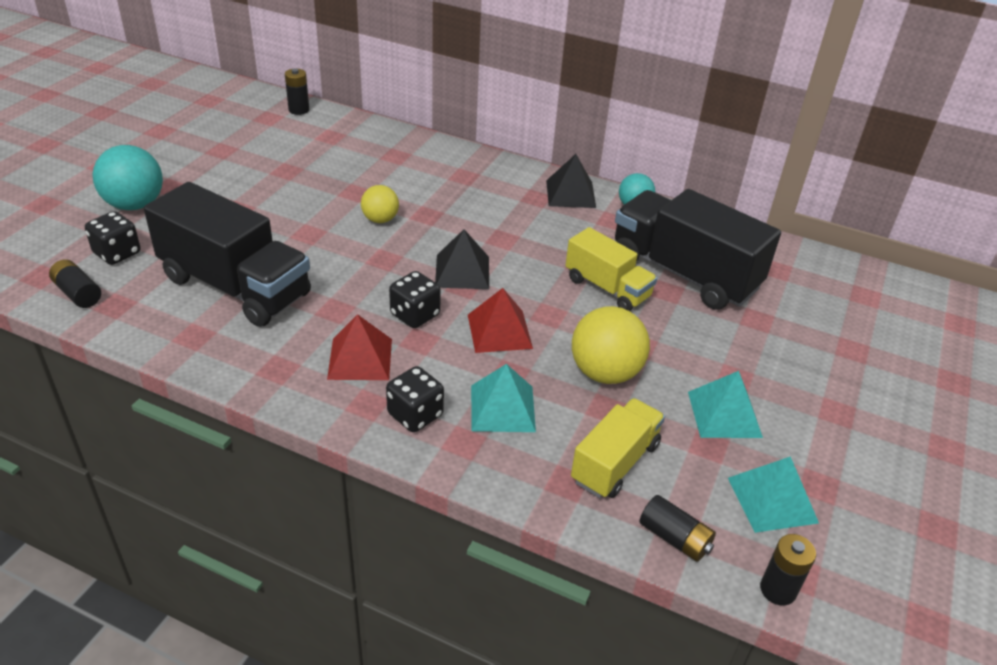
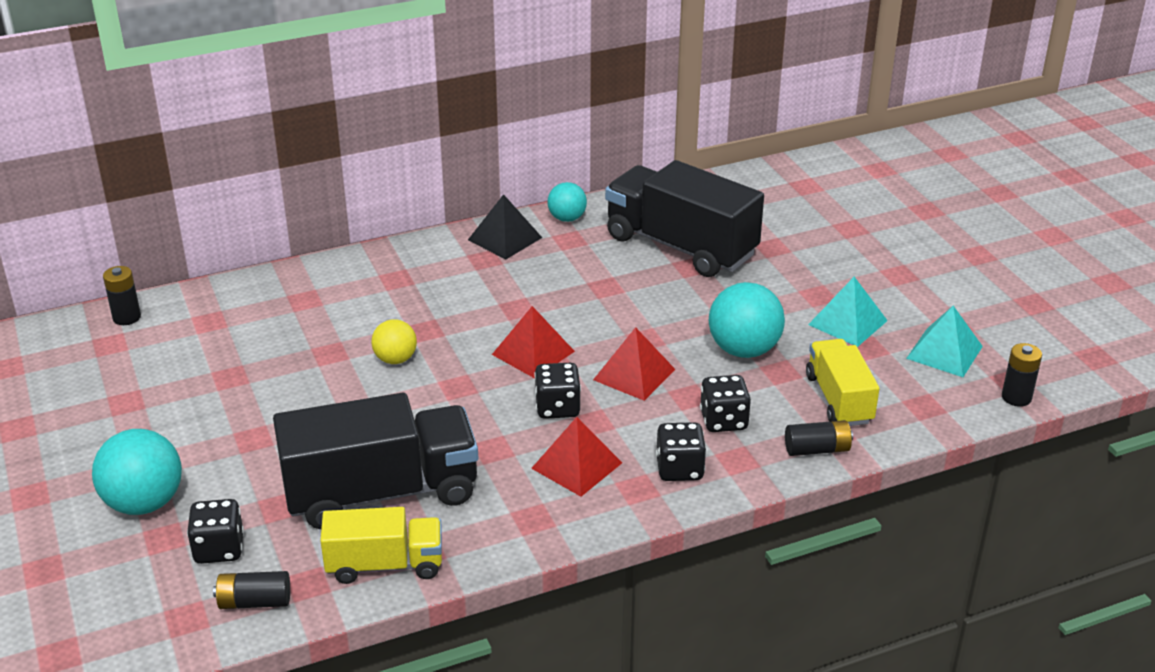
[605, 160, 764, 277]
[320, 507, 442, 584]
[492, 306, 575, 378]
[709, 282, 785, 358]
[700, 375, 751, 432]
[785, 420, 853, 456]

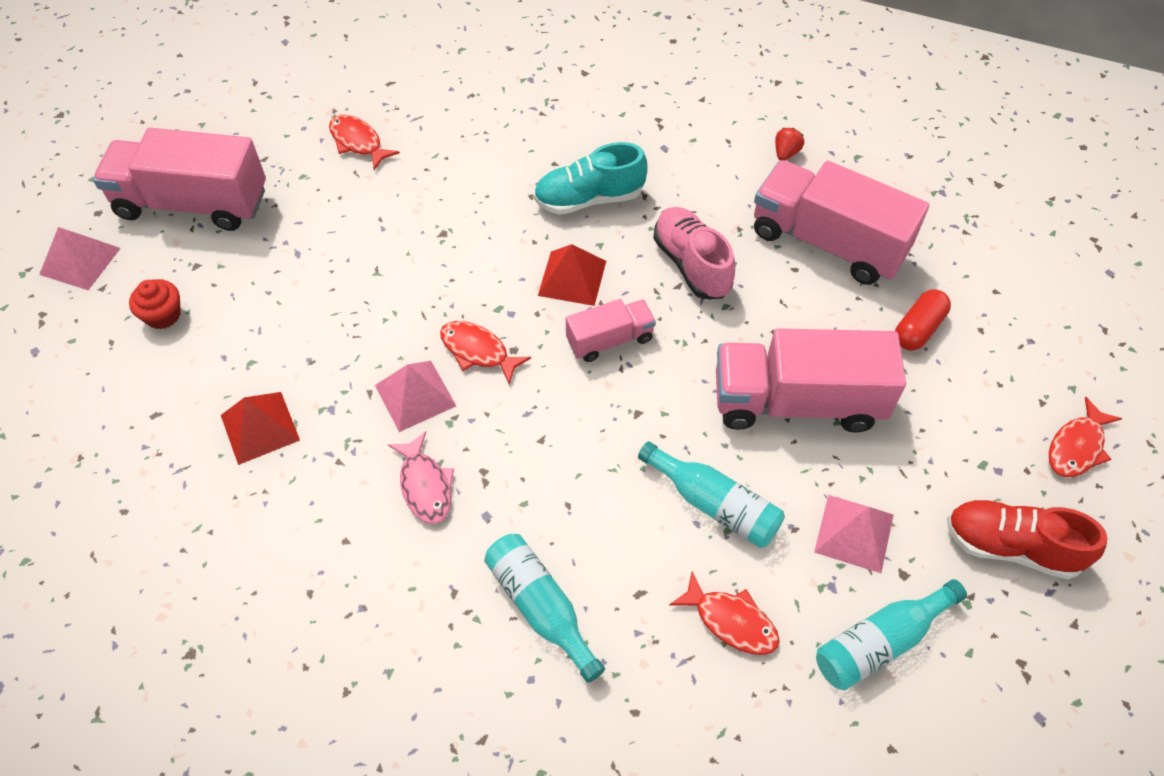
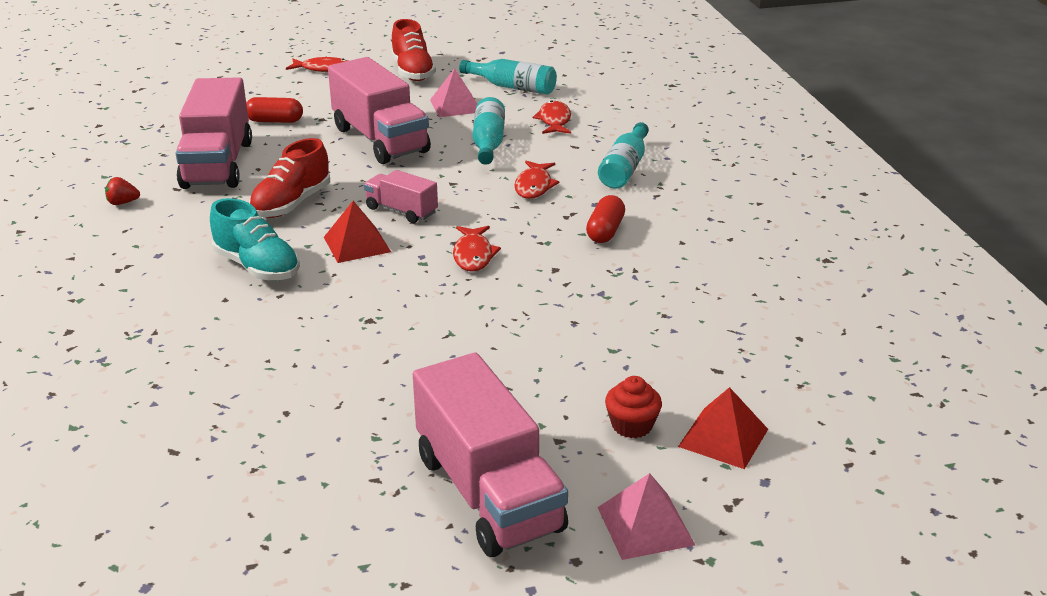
[514, 161, 559, 199]
[249, 138, 330, 218]
[375, 361, 456, 432] (first image)
[678, 387, 768, 469]
[586, 195, 625, 243]

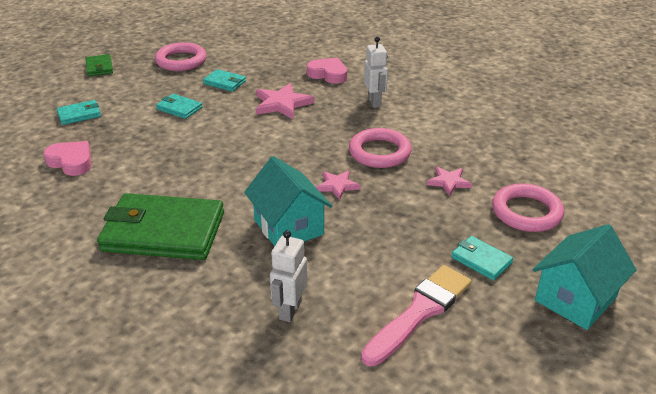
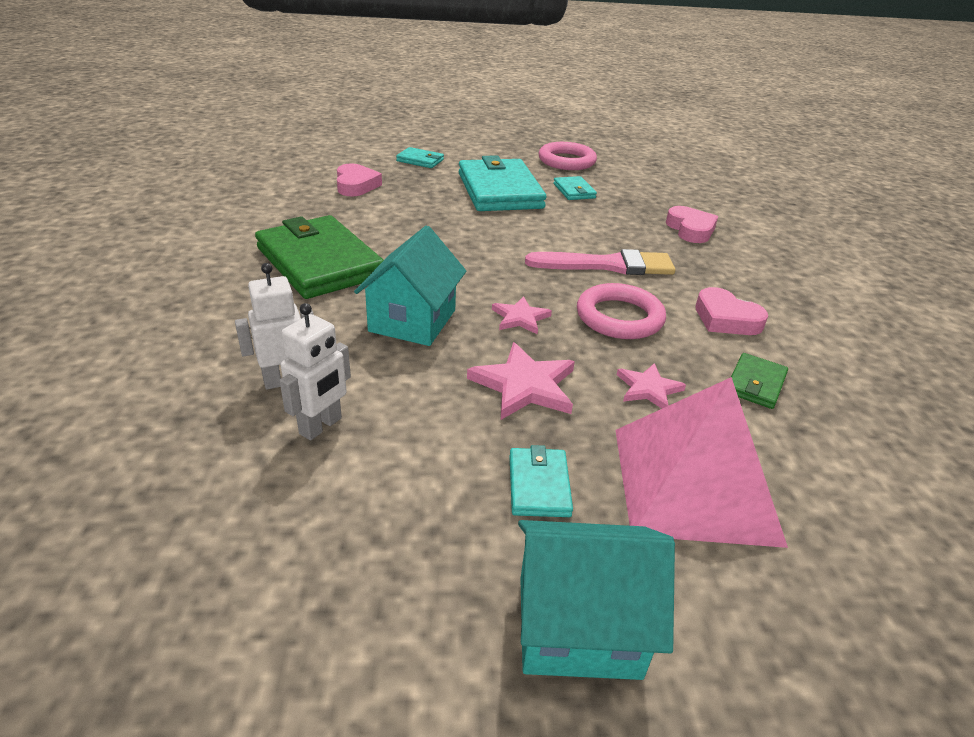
[279, 303, 351, 440]
[731, 353, 788, 409]
[467, 342, 575, 420]
[459, 155, 546, 211]
[615, 377, 788, 548]
[525, 249, 676, 275]
[695, 287, 768, 335]

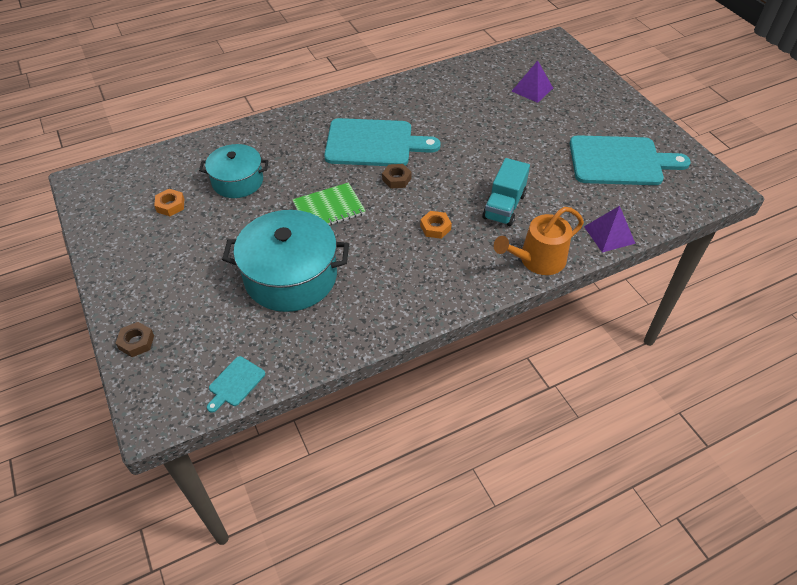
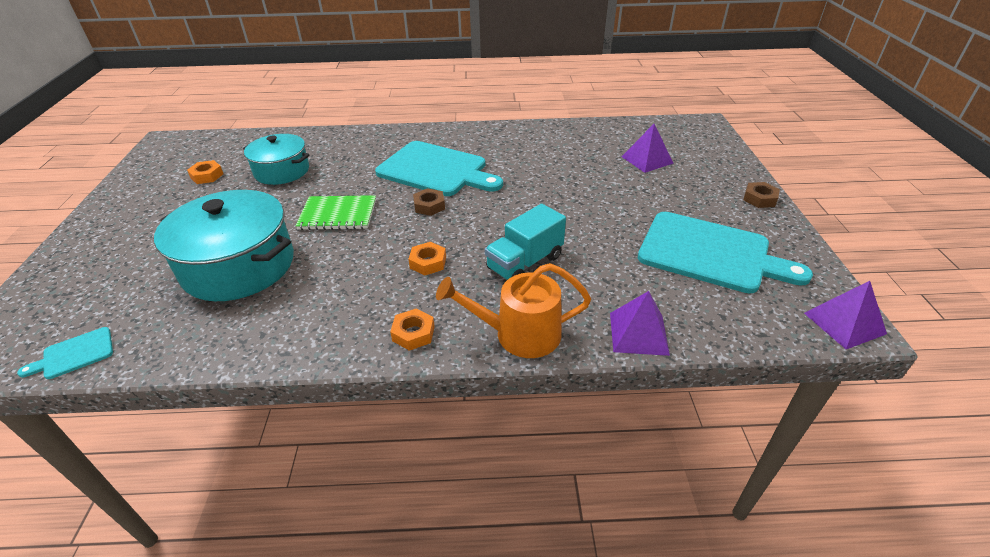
[743, 182, 780, 208]
[804, 281, 887, 349]
[390, 308, 435, 351]

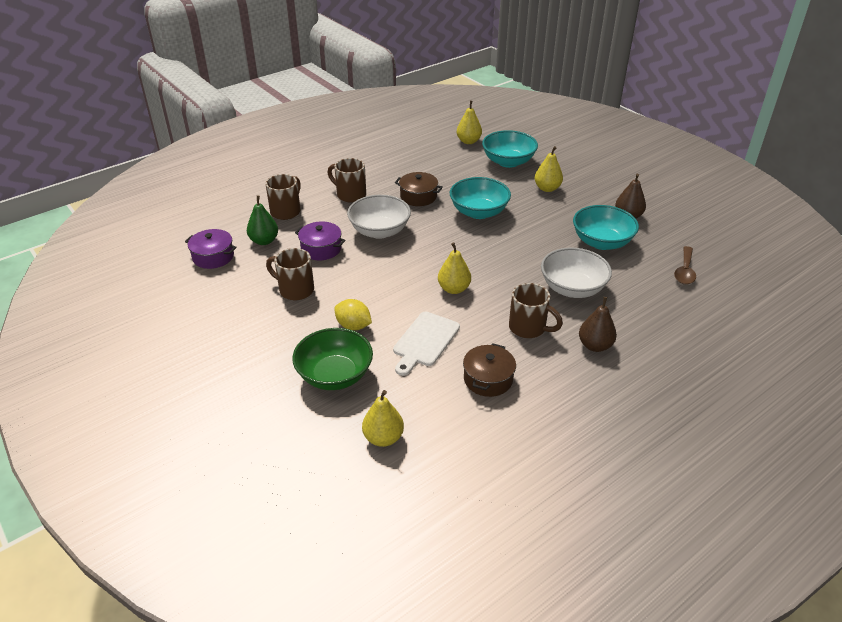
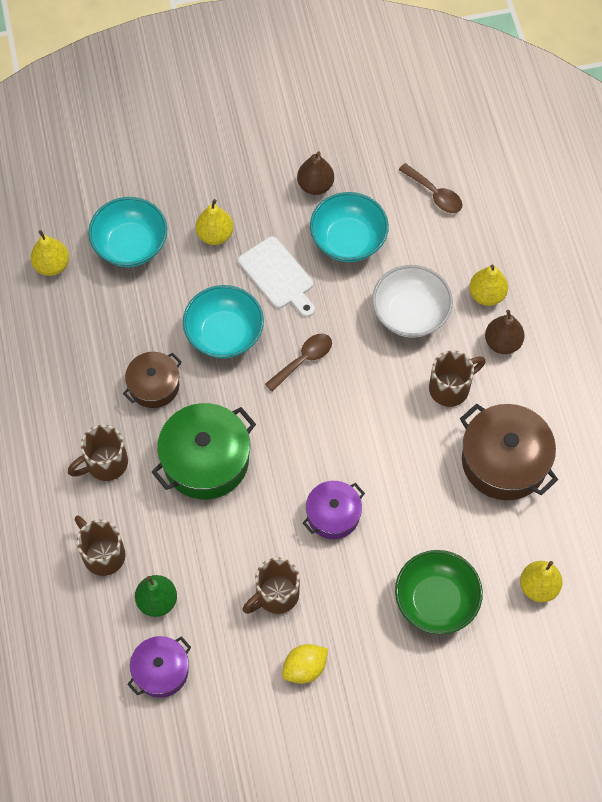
[152, 403, 256, 499]
[303, 481, 365, 539]
[469, 264, 508, 306]
[282, 644, 328, 684]
[238, 236, 315, 317]
[460, 404, 558, 500]
[265, 334, 332, 392]

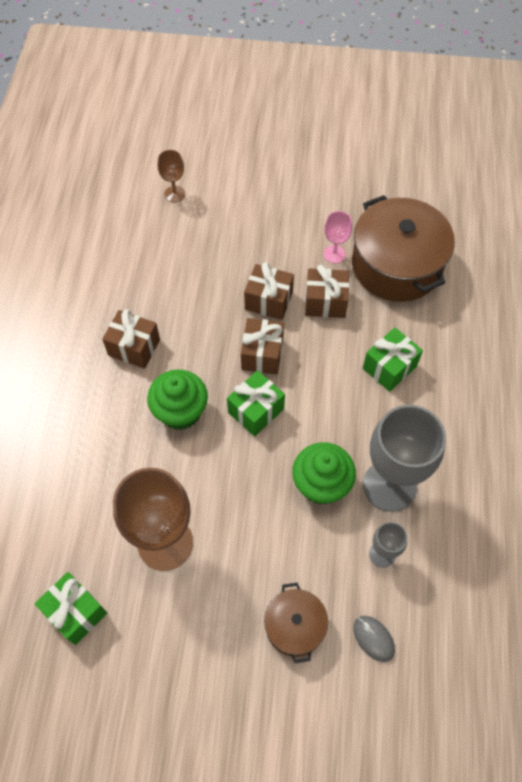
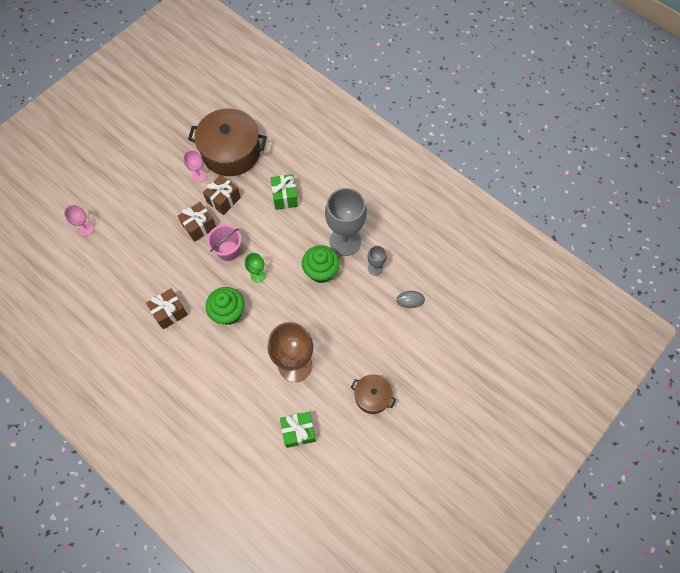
[64, 205, 94, 236]
[207, 224, 242, 261]
[245, 253, 266, 283]
[351, 374, 396, 414]

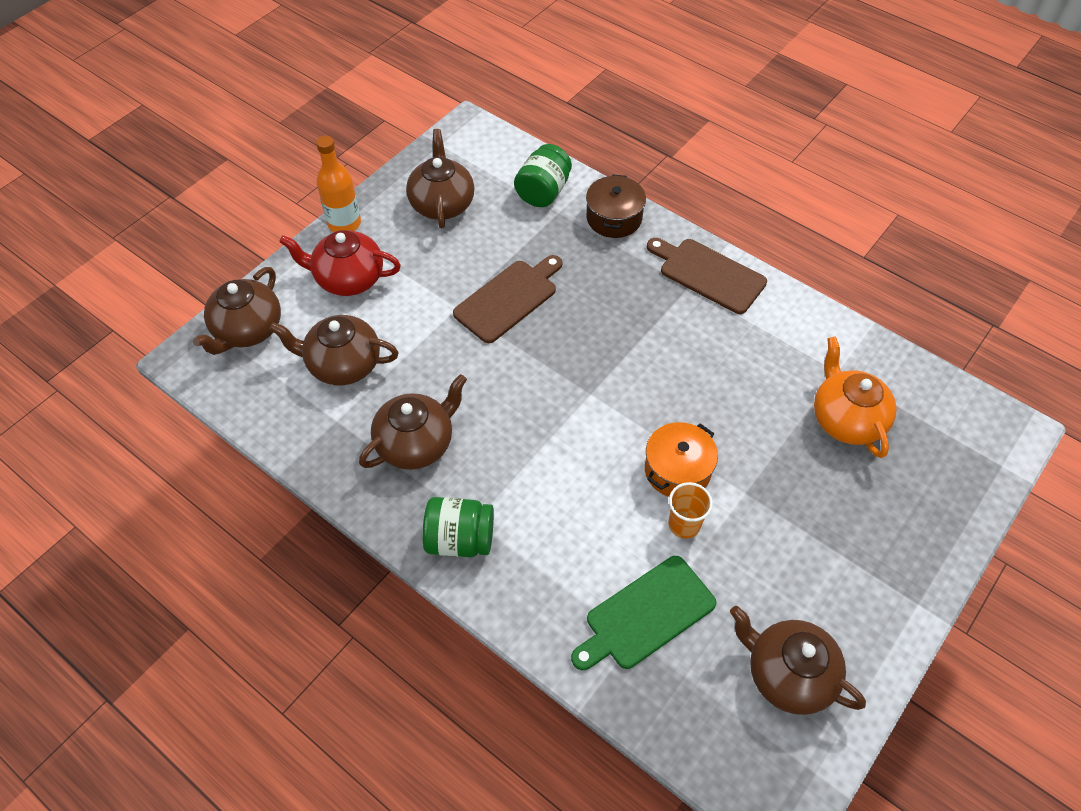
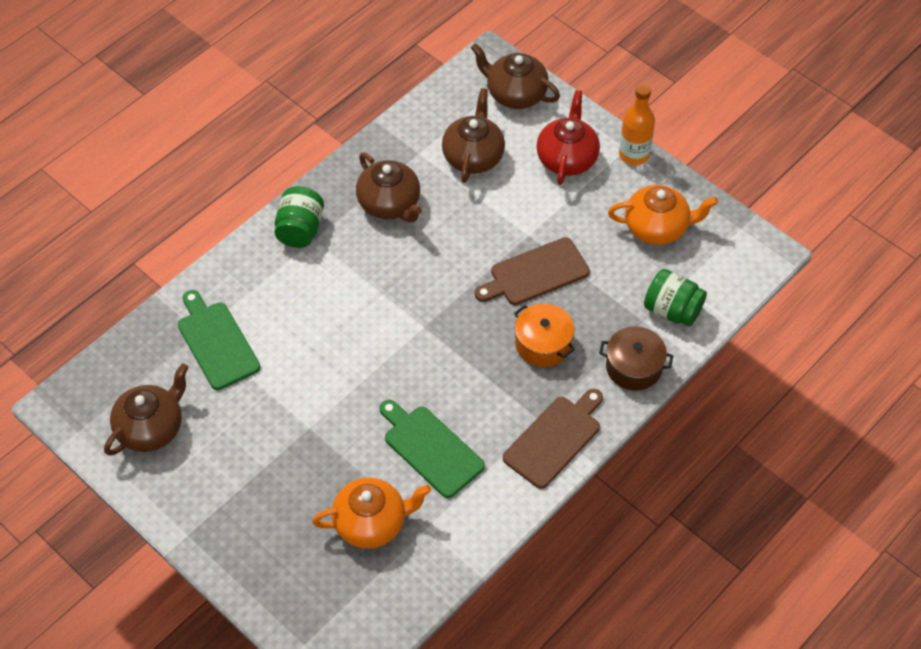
[608, 185, 718, 245]
[475, 237, 590, 305]
[514, 303, 575, 367]
[668, 482, 713, 539] (first image)
[379, 400, 485, 498]

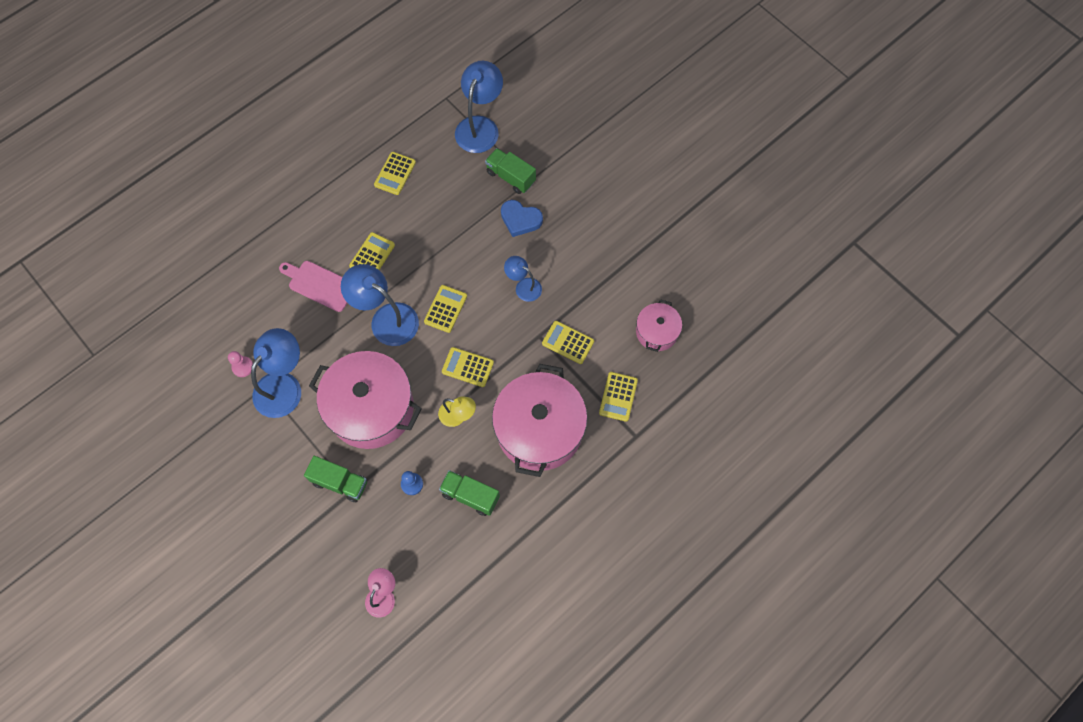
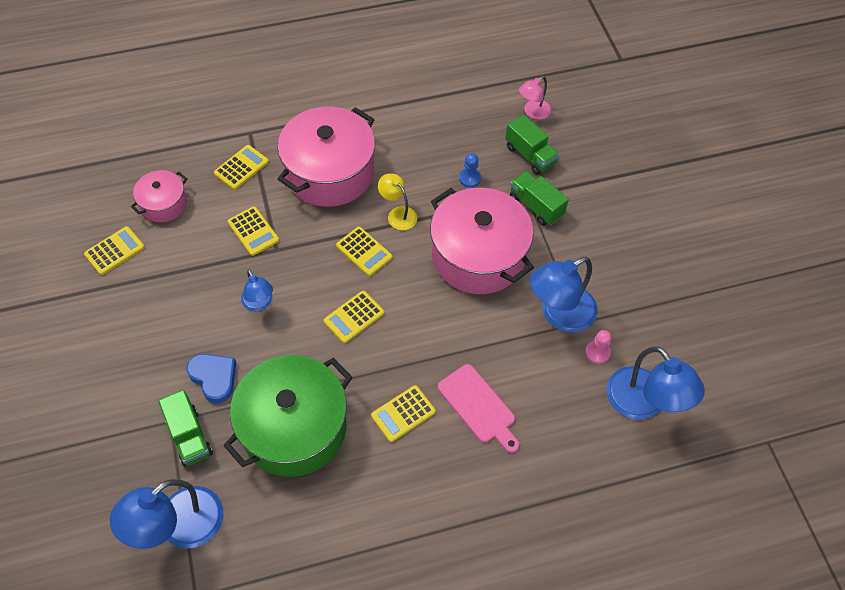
[84, 226, 145, 275]
[607, 347, 705, 420]
[505, 114, 560, 175]
[223, 355, 352, 477]

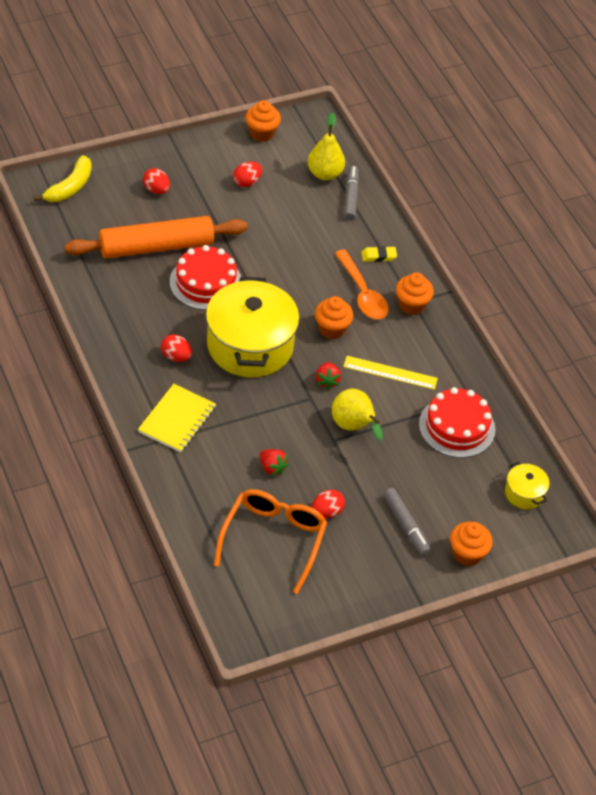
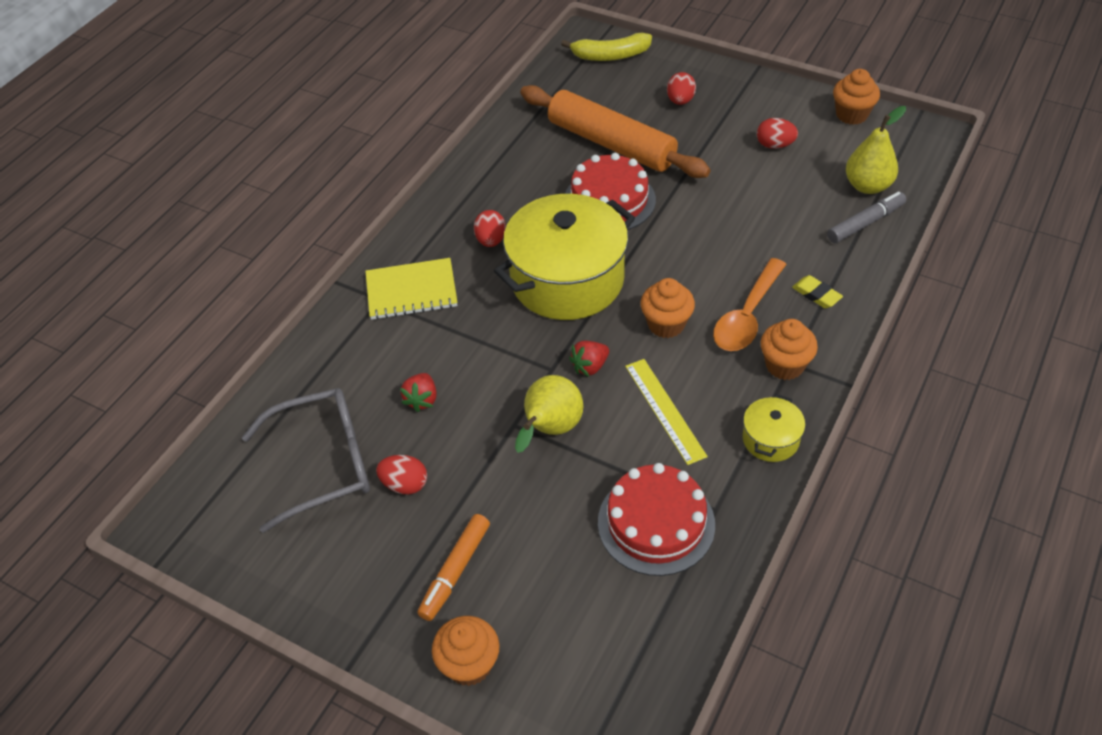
[743, 394, 805, 462]
[417, 514, 490, 621]
[242, 388, 370, 533]

